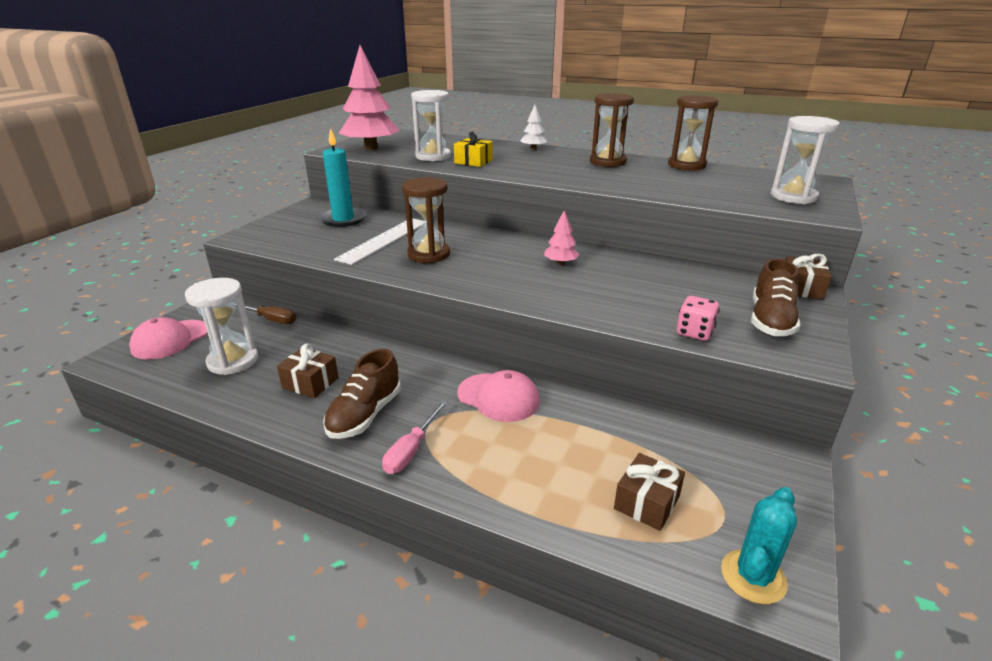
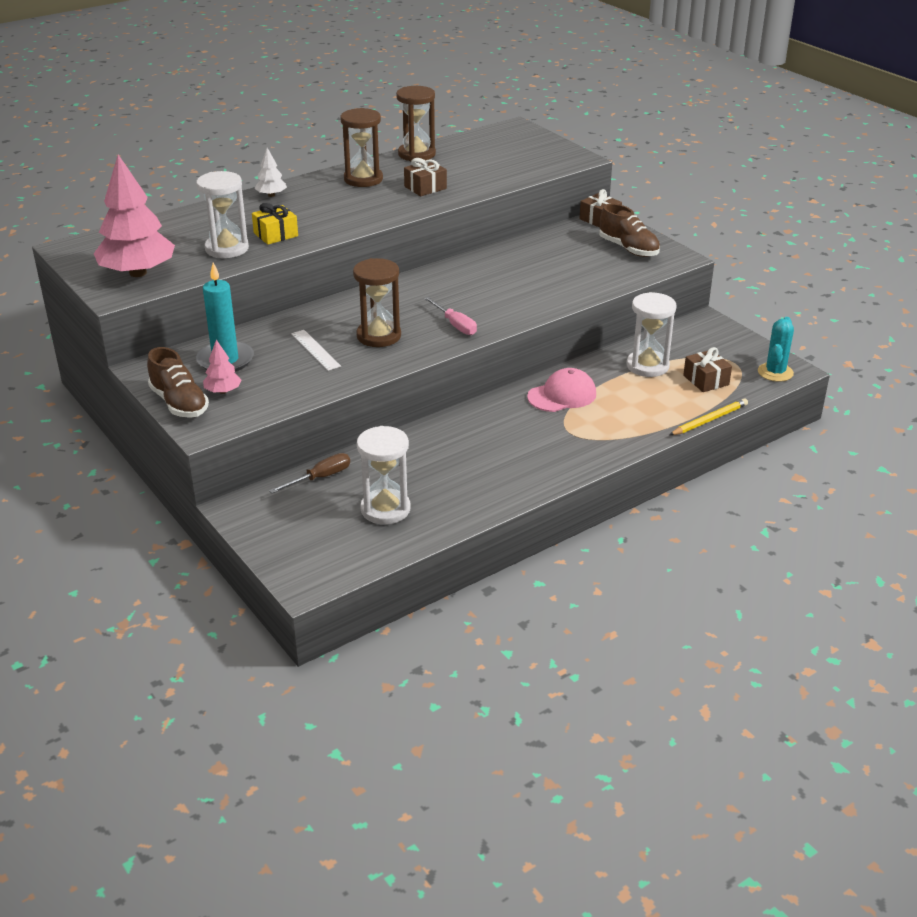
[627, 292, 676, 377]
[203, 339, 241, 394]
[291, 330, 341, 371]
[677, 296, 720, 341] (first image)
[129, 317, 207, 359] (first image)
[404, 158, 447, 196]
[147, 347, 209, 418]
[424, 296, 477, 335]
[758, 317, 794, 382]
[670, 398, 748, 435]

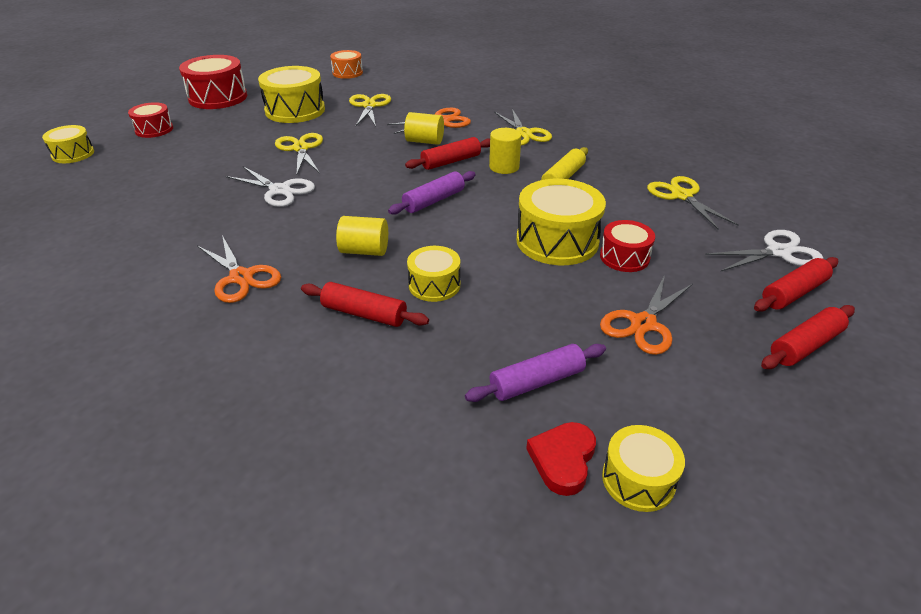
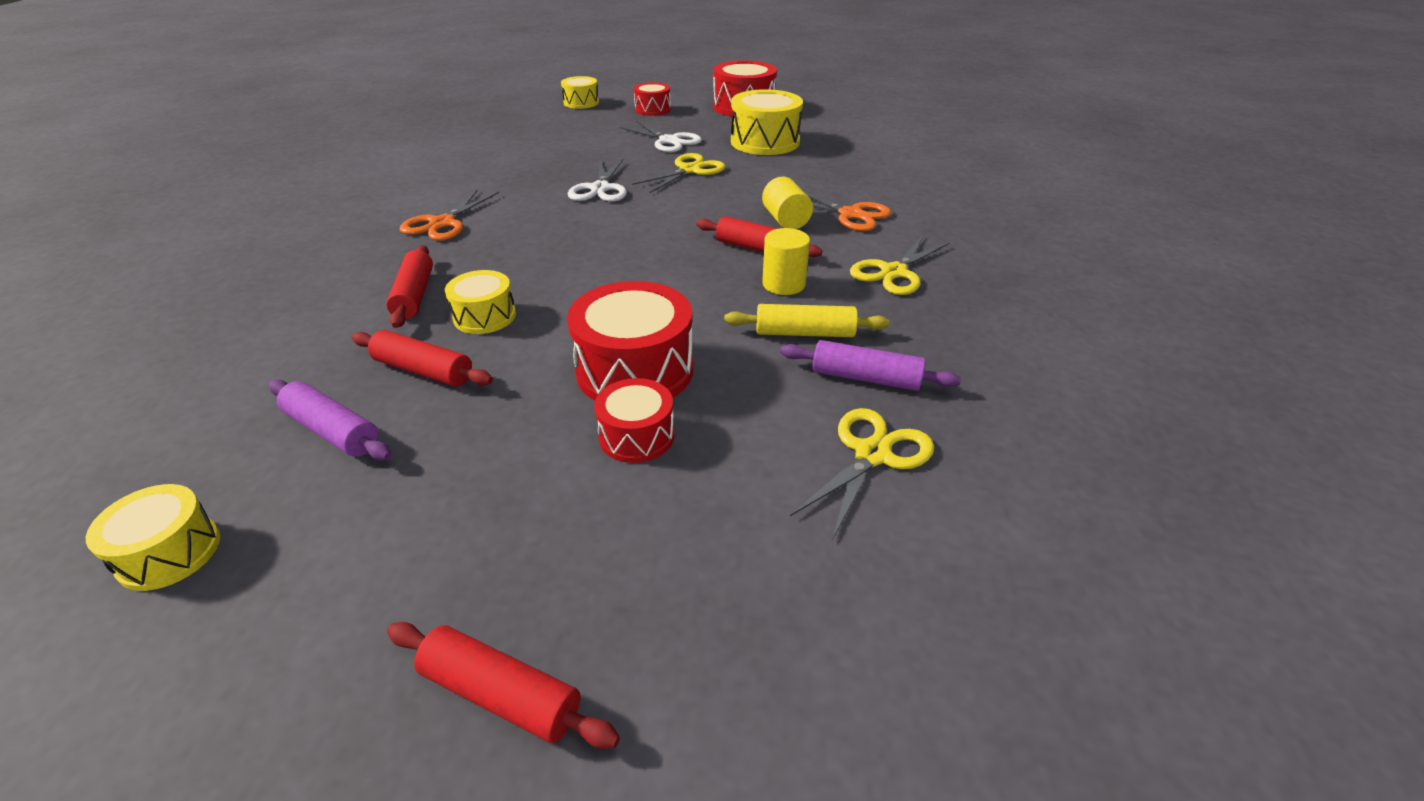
[330, 50, 363, 79] (first image)
[349, 94, 391, 127] (first image)
[780, 340, 961, 391]
[567, 281, 694, 401]
[336, 216, 388, 256] (first image)
[620, 121, 702, 152]
[352, 330, 493, 387]
[600, 275, 693, 355] (first image)
[526, 422, 596, 496] (first image)

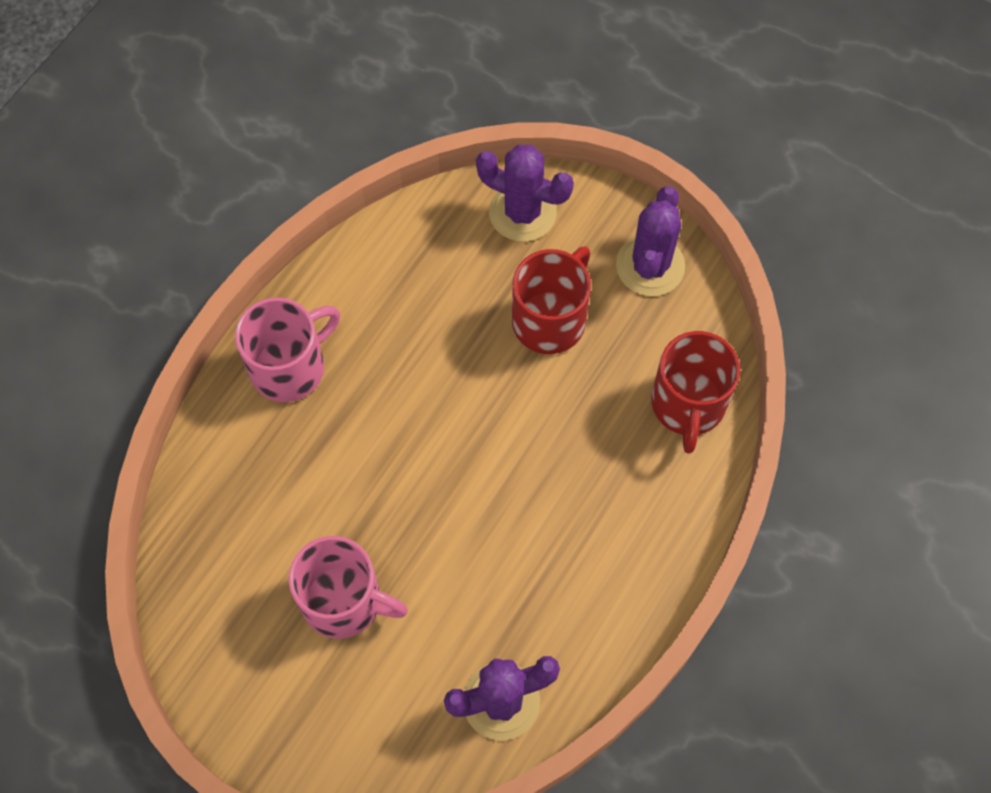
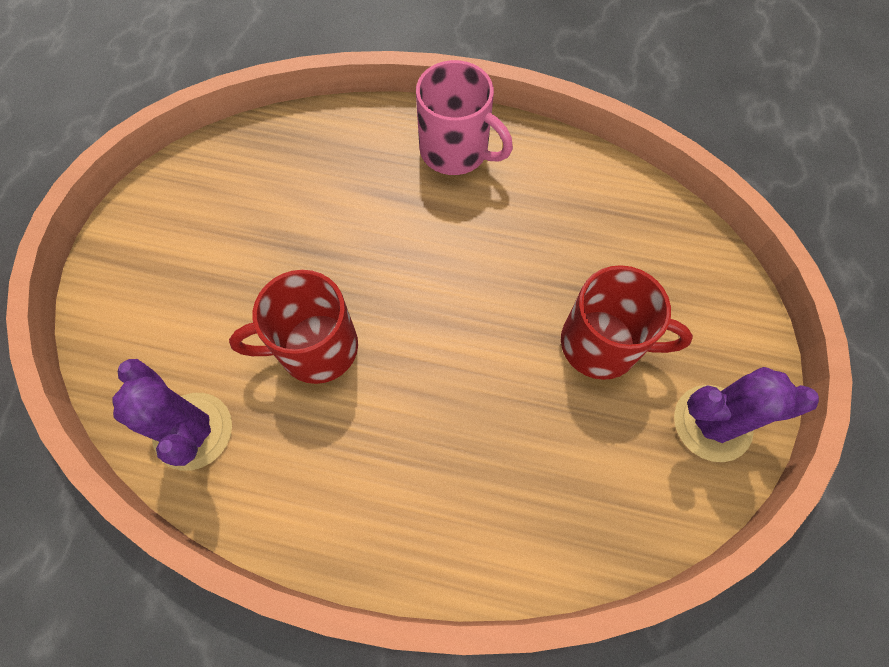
[476, 145, 574, 242] (first image)
[229, 270, 358, 384]
[289, 536, 408, 639] (first image)

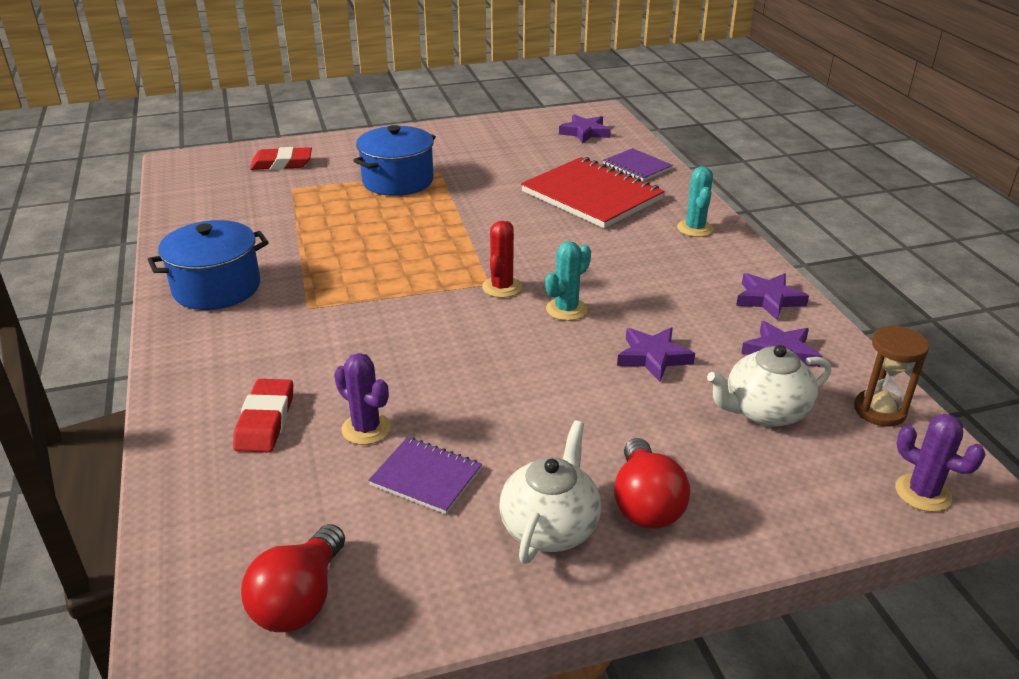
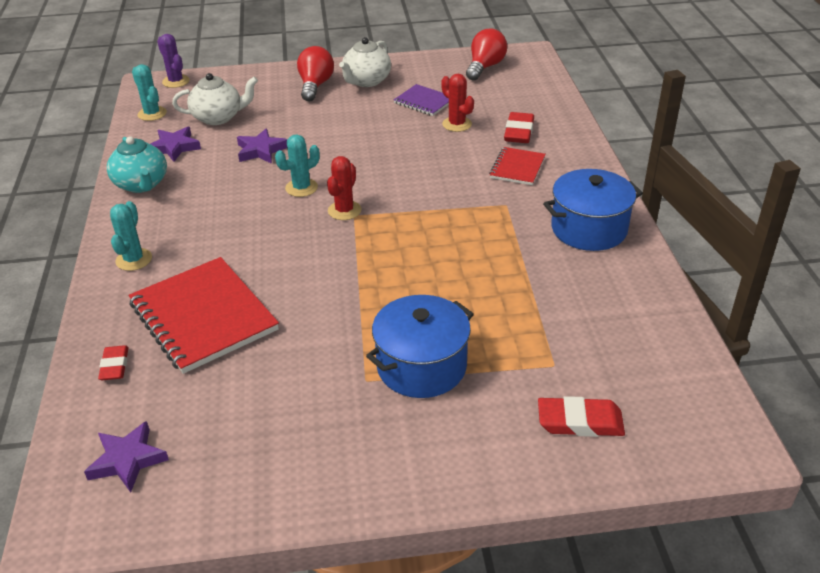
[98, 345, 128, 380]
[106, 136, 167, 193]
[132, 64, 167, 121]
[441, 74, 474, 132]
[489, 147, 546, 185]

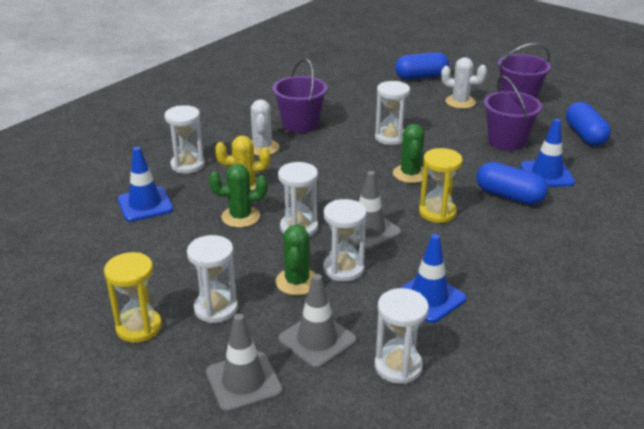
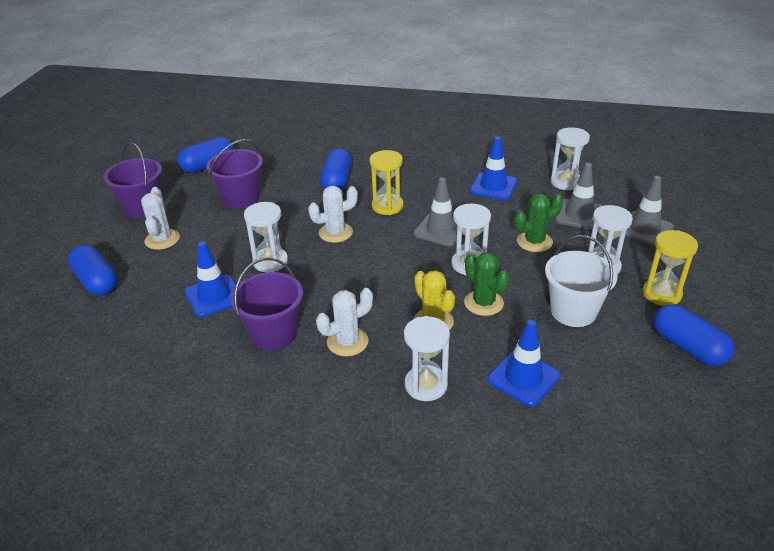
[185, 242, 236, 317]
[308, 186, 358, 243]
[323, 199, 367, 282] (first image)
[545, 235, 618, 327]
[653, 304, 735, 366]

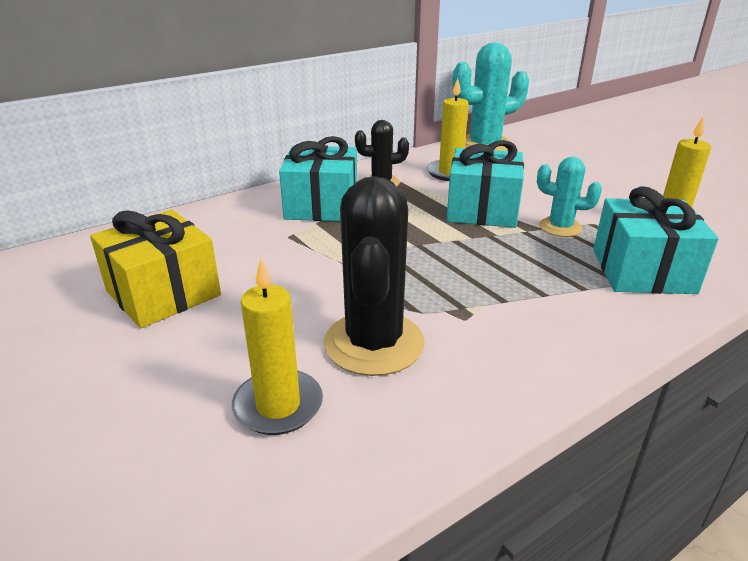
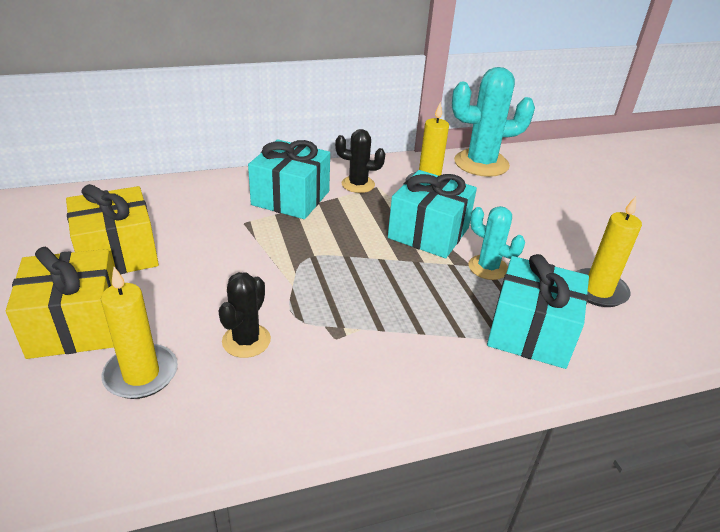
[218, 272, 271, 358]
[6, 247, 114, 359]

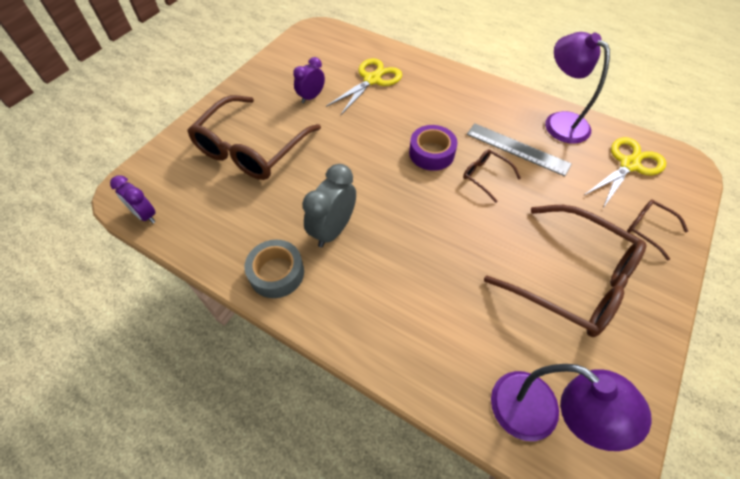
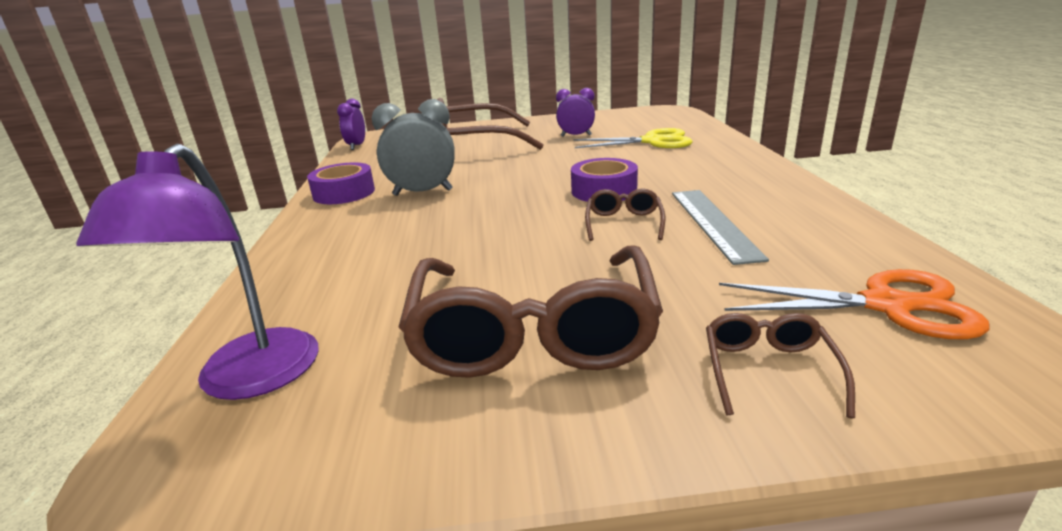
[545, 32, 610, 144] (first image)
[719, 269, 989, 339]
[307, 162, 375, 204]

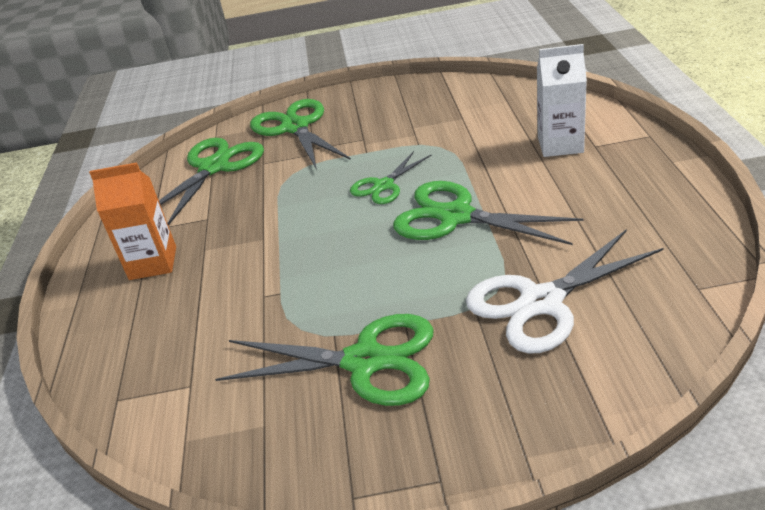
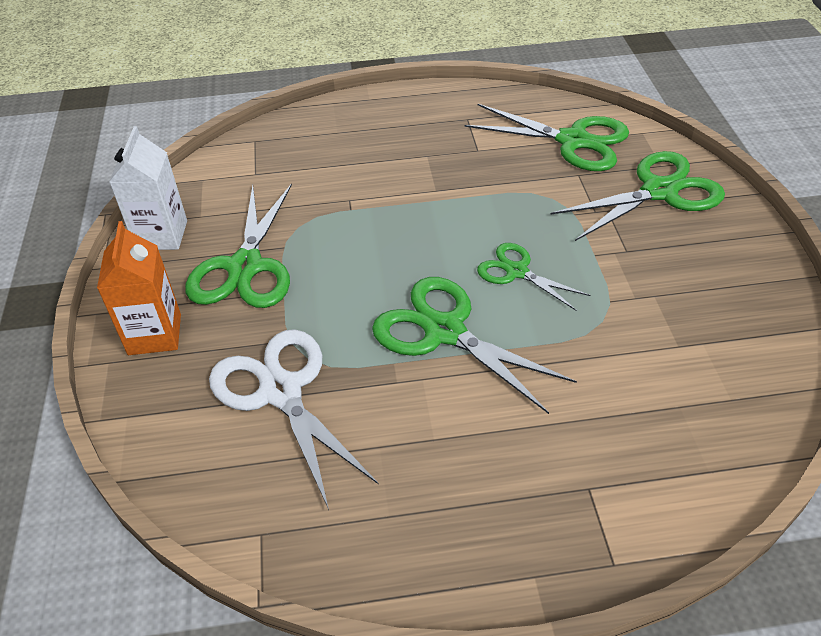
[109, 126, 187, 250]
[97, 221, 181, 355]
[372, 277, 577, 414]

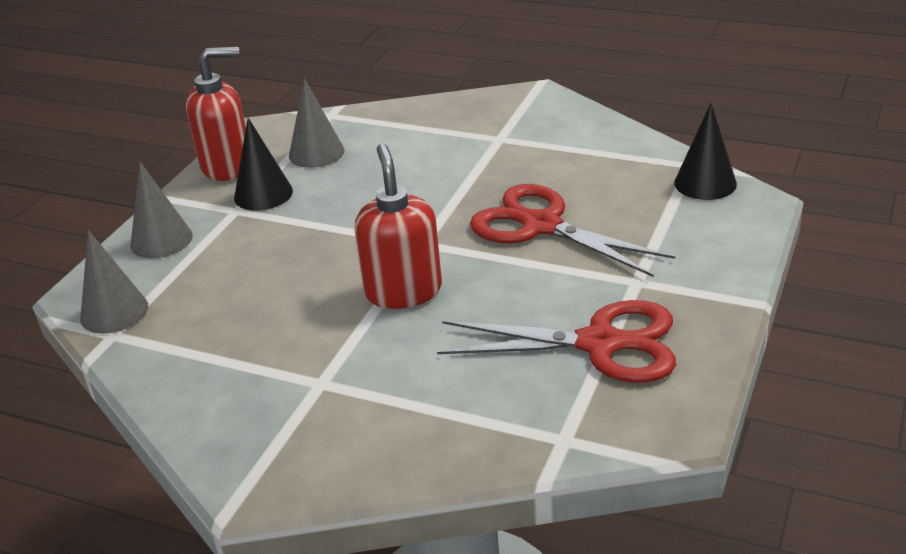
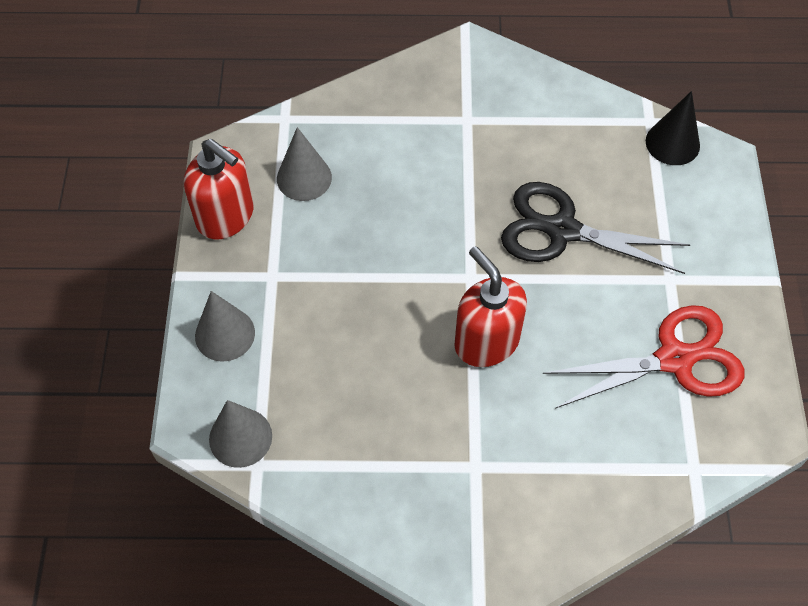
[184, 139, 254, 239]
[234, 118, 293, 211] (first image)
[501, 182, 690, 274]

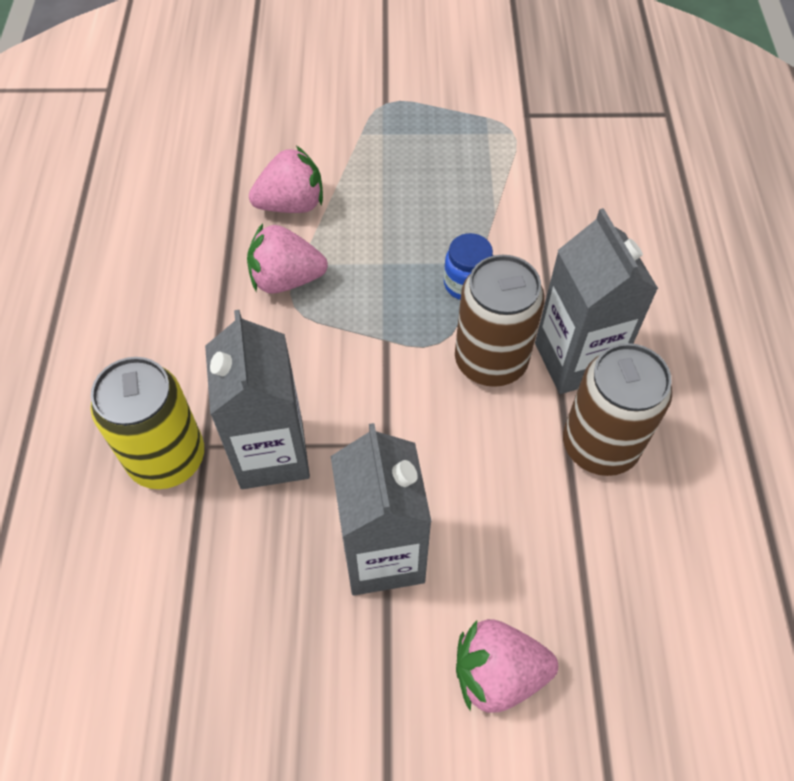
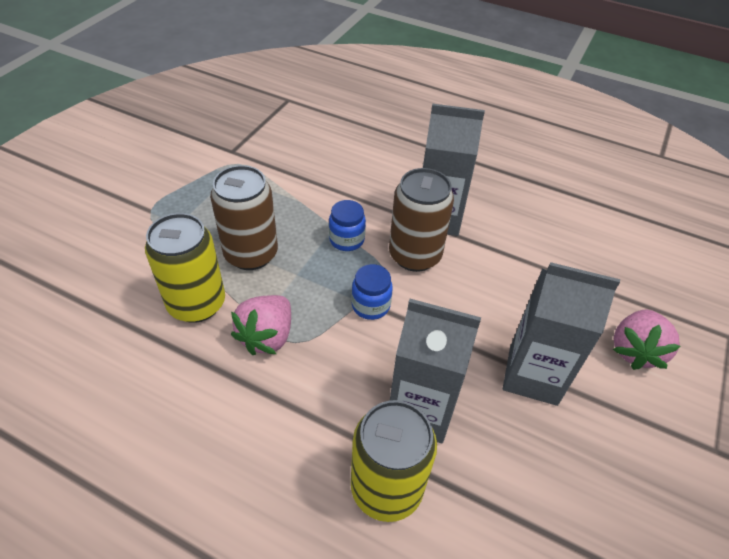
[145, 213, 225, 323]
[210, 165, 278, 270]
[351, 264, 393, 320]

